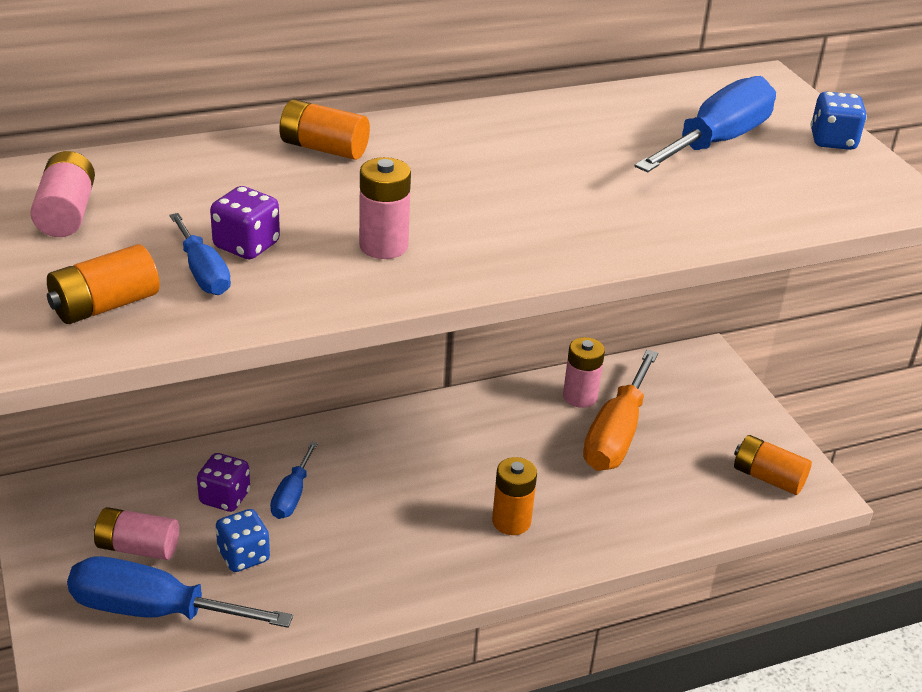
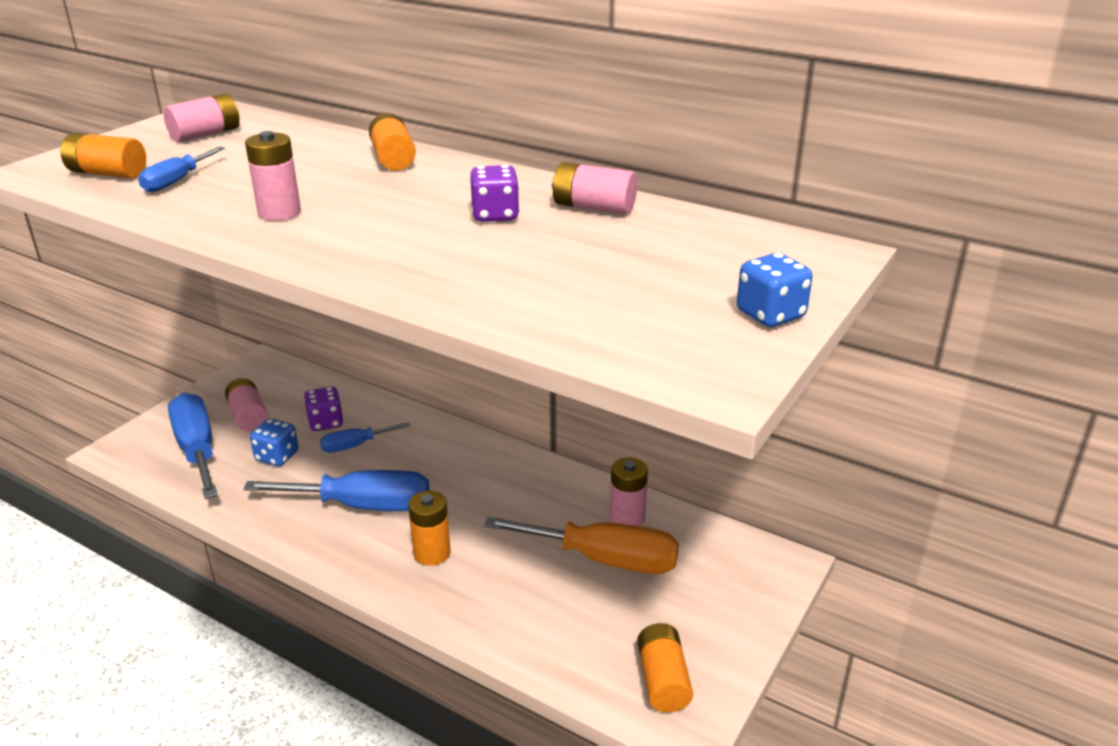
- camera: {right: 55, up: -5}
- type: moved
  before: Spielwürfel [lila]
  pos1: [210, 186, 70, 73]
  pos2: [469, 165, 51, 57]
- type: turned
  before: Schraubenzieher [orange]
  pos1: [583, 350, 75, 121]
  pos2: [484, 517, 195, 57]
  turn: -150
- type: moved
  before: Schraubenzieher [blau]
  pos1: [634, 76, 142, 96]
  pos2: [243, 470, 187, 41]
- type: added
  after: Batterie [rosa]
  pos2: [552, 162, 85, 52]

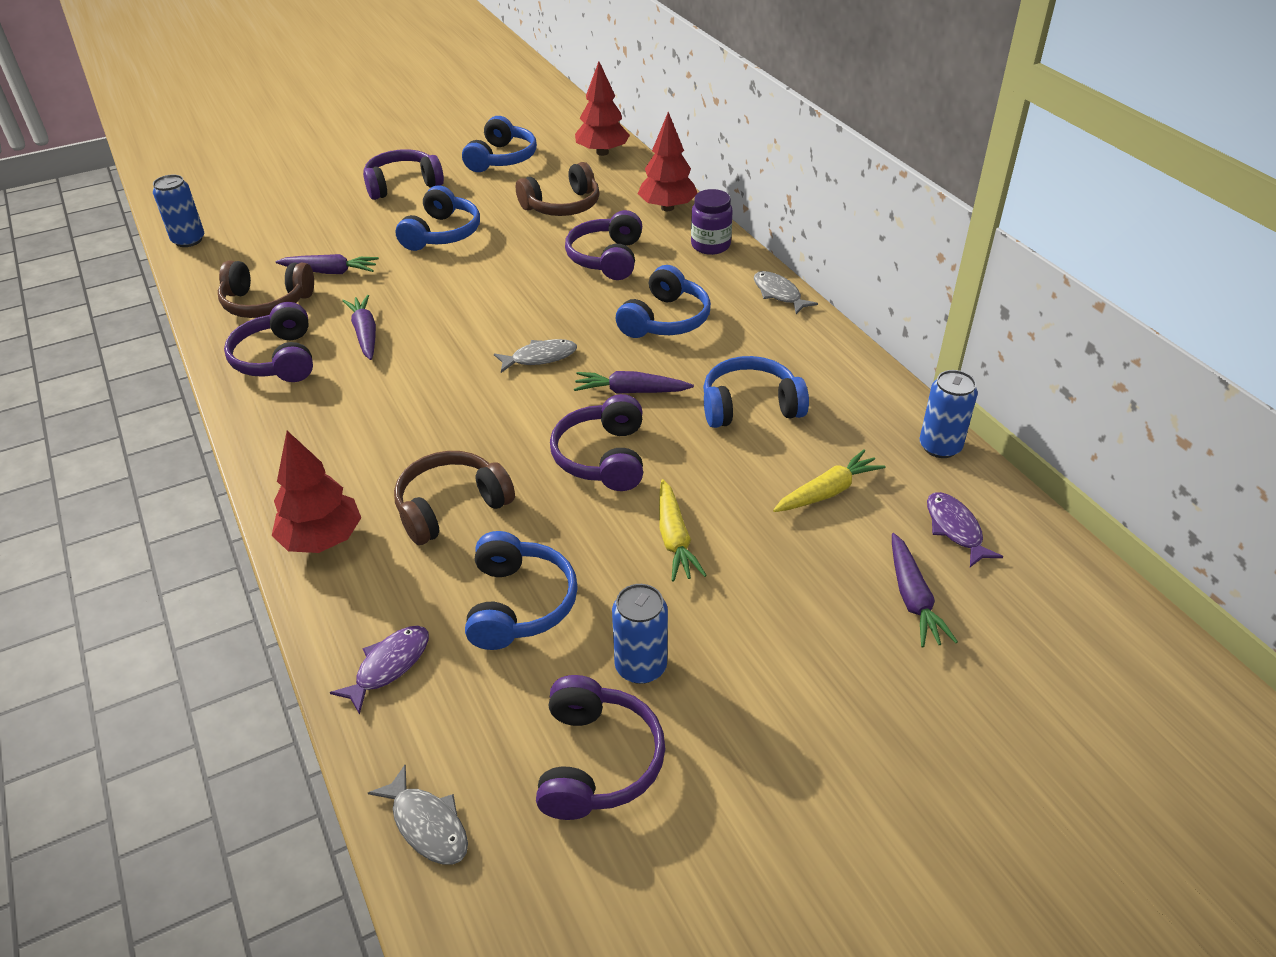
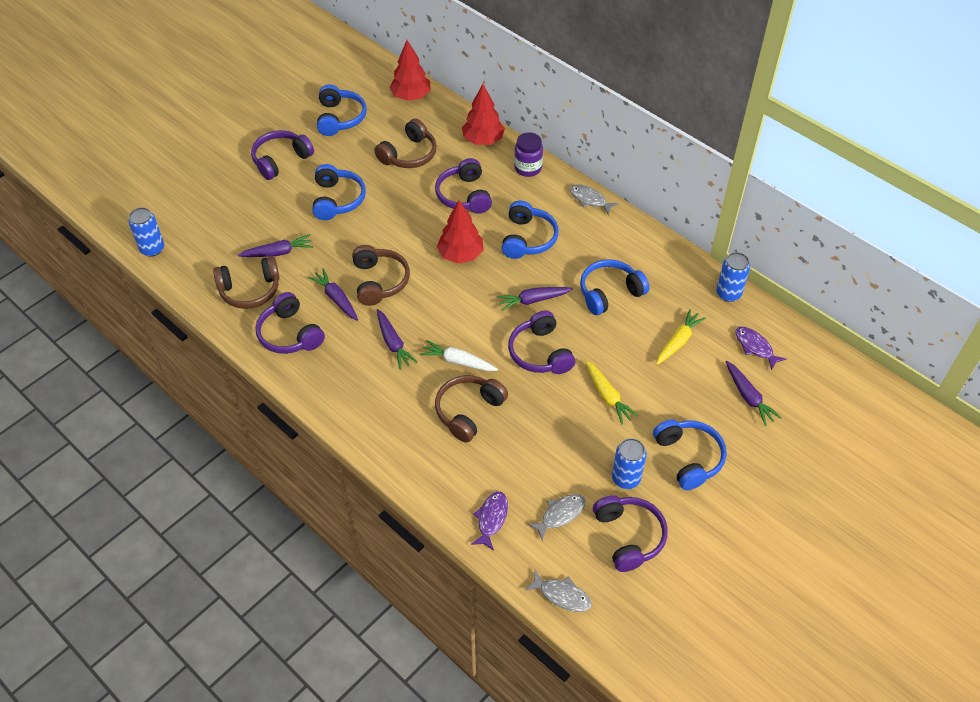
- camera: {right: -20, up: 10}
- type: moved
  before: Baum [rot]
  pos1: [272, 431, 89, 122]
  pos2: [437, 200, 47, 63]
- type: moved
  before: Kopfhörer [blau]
  pos1: [465, 531, 113, 119]
  pos2: [653, 419, 74, 71]
- type: moved
  before: Fisch [grau]
  pos1: [494, 339, 83, 34]
  pos2: [527, 494, 58, 47]
- type: added
  after: Kopfhörer [braun]
  pos2: [352, 245, 58, 61]
- type: added
  after: Karotte [lila]
  pos2: [377, 309, 41, 61]
- type: added
  after: Karotte [weiß]
  pos2: [420, 340, 78, 31]

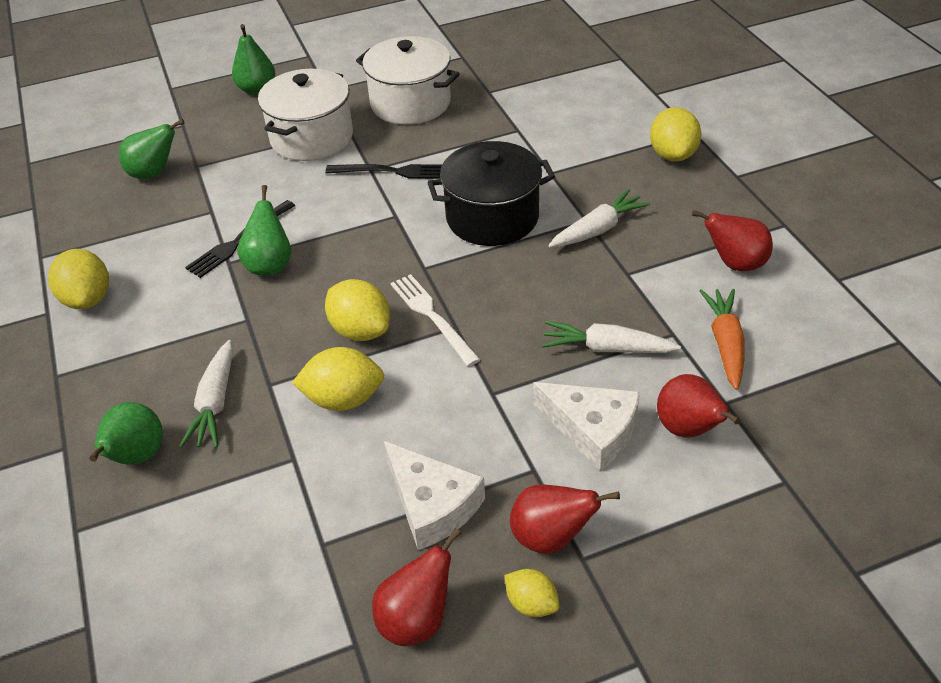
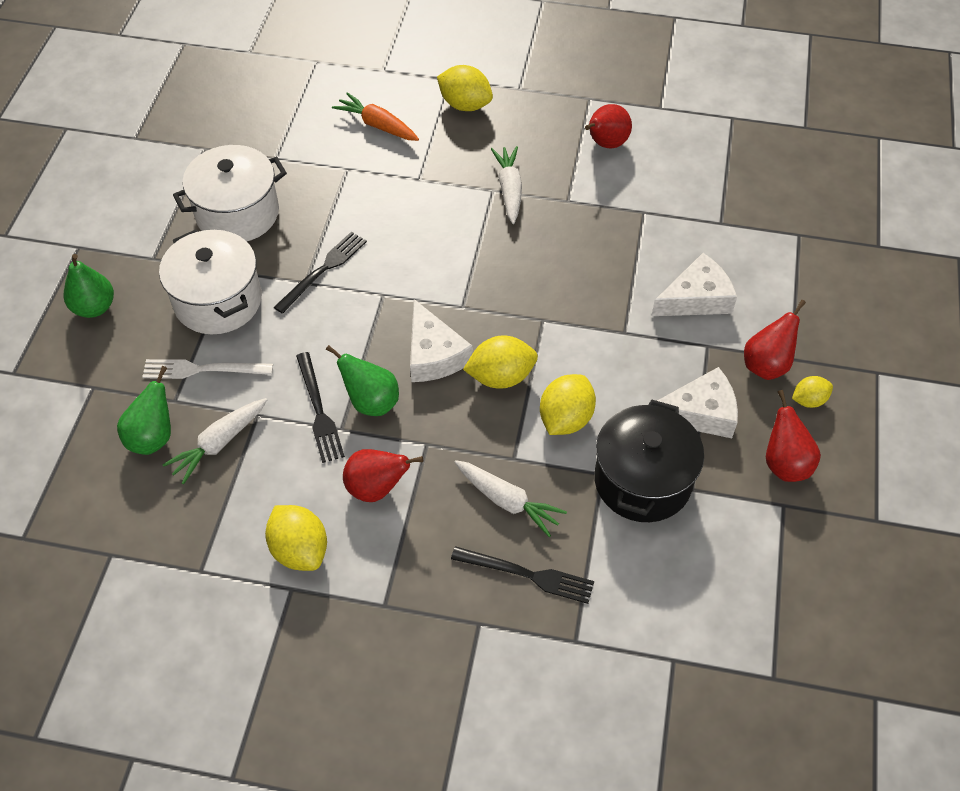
- camera: {right: -60, up: 10}
- type: turned
  before: Zitrone [gelb]
  pos1: [48, 249, 61, 60]
  pos2: [265, 505, 62, 66]
  turn: 45
- type: replaced
  before: Birne [grün]
  after: Gabel [schwarz]
  pos1: [89, 402, 74, 63]
  pos2: [451, 546, 143, 58]
- type: moved
  before: Gabel [weiß]
  pos1: [391, 274, 90, 93]
  pos2: [142, 359, 131, 20]
- type: moved
  before: Kochtopf [schwarz]
  pos1: [427, 141, 128, 105]
  pos2: [594, 400, 110, 122]
- type: moved
  before: Karotte [weiß]
  pos1: [542, 321, 139, 32]
  pos2: [162, 398, 105, 86]
- type: moved
  before: Birne [rot]
  pos1: [657, 374, 83, 63]
  pos2: [343, 449, 80, 53]
- type: moved
  before: Karotte [orange]
  pos1: [699, 289, 45, 101]
  pos2: [332, 92, 87, 49]
- type: added
  after: Käse [weiß]
  pos2: [410, 299, 63, 83]

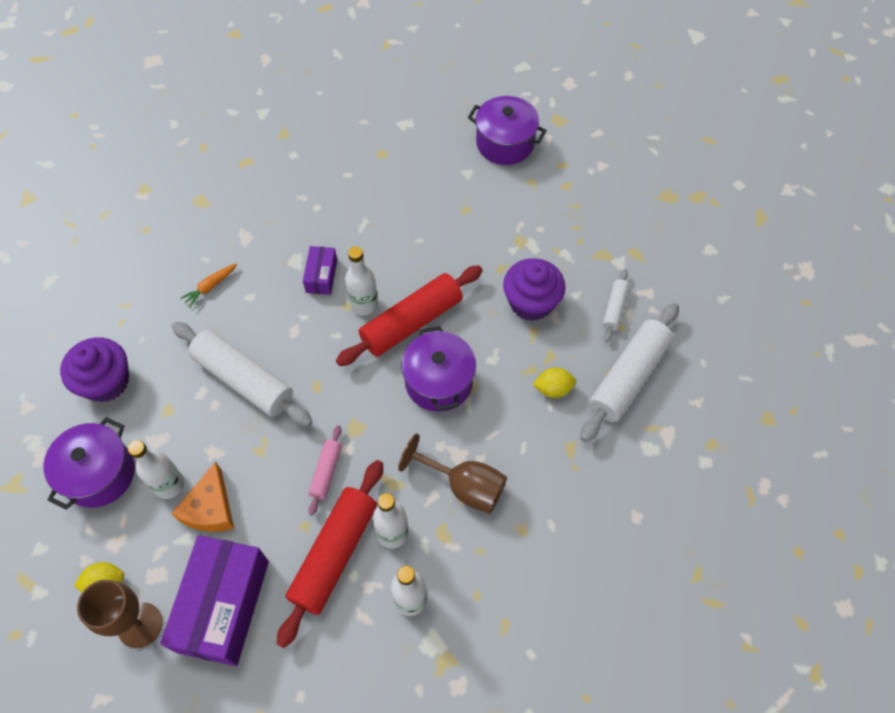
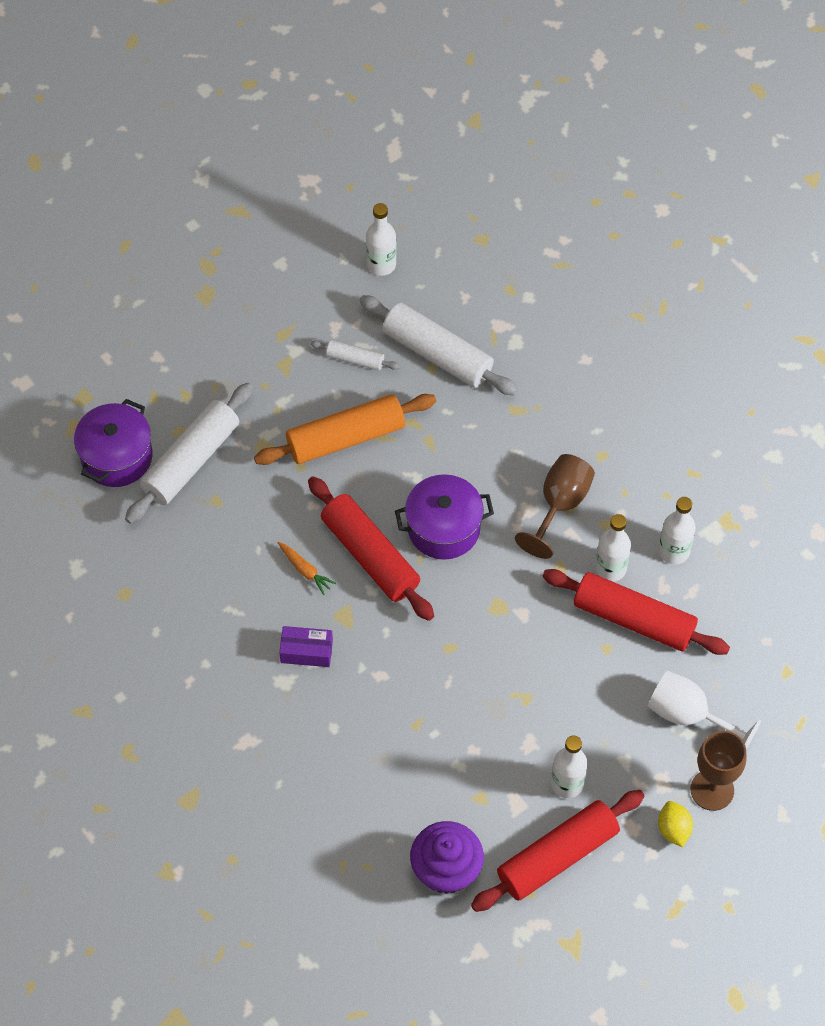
- camera: {right: -90, up: 0}
- type: replaced
  before: Kochtopf [lila]
  after: Nudelholz [rot]
  pos1: [43, 417, 92, 93]
  pos2: [471, 790, 173, 122]
- type: replaced
  before: Schachtel [lila]
  after: Kelch [weiß]
  pos1: [160, 535, 109, 131]
  pos2: [648, 670, 113, 80]
- type: moved
  before: Nudelholz [weiß]
  pos1: [172, 322, 141, 105]
  pos2: [125, 383, 128, 141]
- type: removed
  before: Käse [orange]
  pos1: [172, 461, 62, 71]
- type: moved
  before: Karotte [orange]
  pos1: [180, 263, 57, 44]
  pos2: [278, 542, 58, 53]
- type: removed
  before: Nudelholz [rosa]
  pos1: [308, 425, 34, 91]
- type: moved
  before: Flasche [weiß]
  pos1: [345, 246, 33, 69]
  pos2: [366, 203, 31, 73]
- type: replaced
  before: Muffin [lila]
  after: Nudelholz [orange]
  pos1: [503, 258, 63, 63]
  pos2: [254, 394, 182, 71]
- type: removed
  before: Zitrone [gelb]
  pos1: [533, 367, 43, 31]

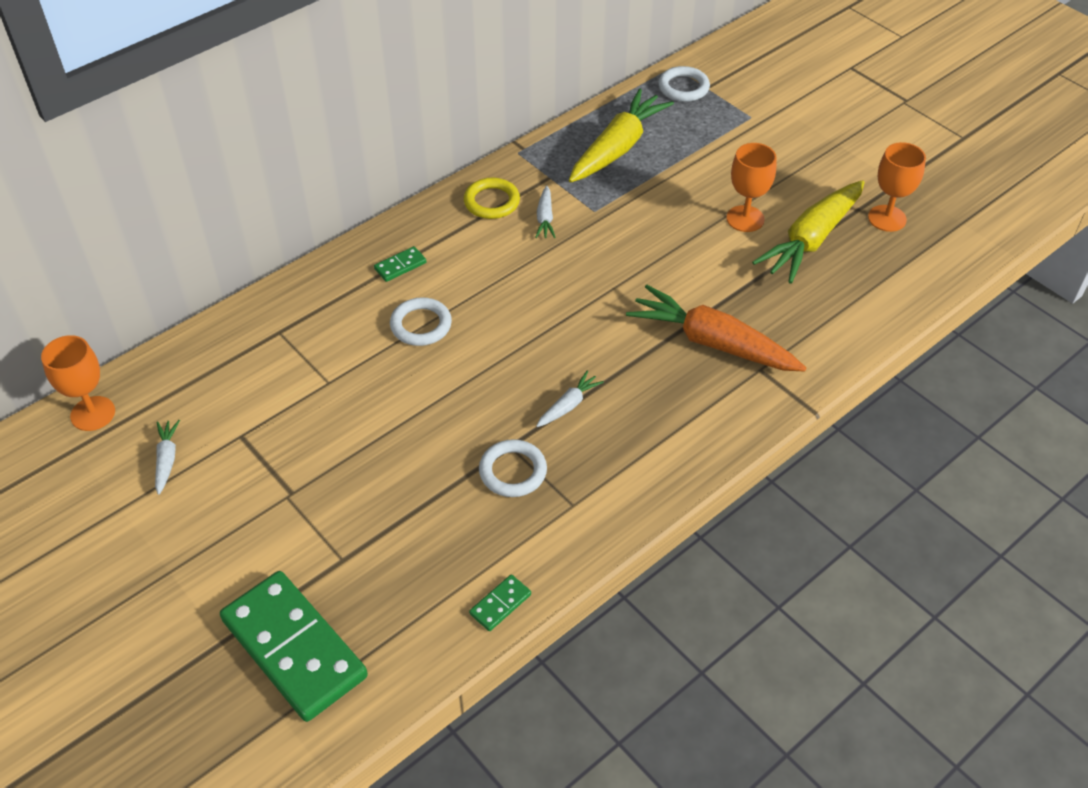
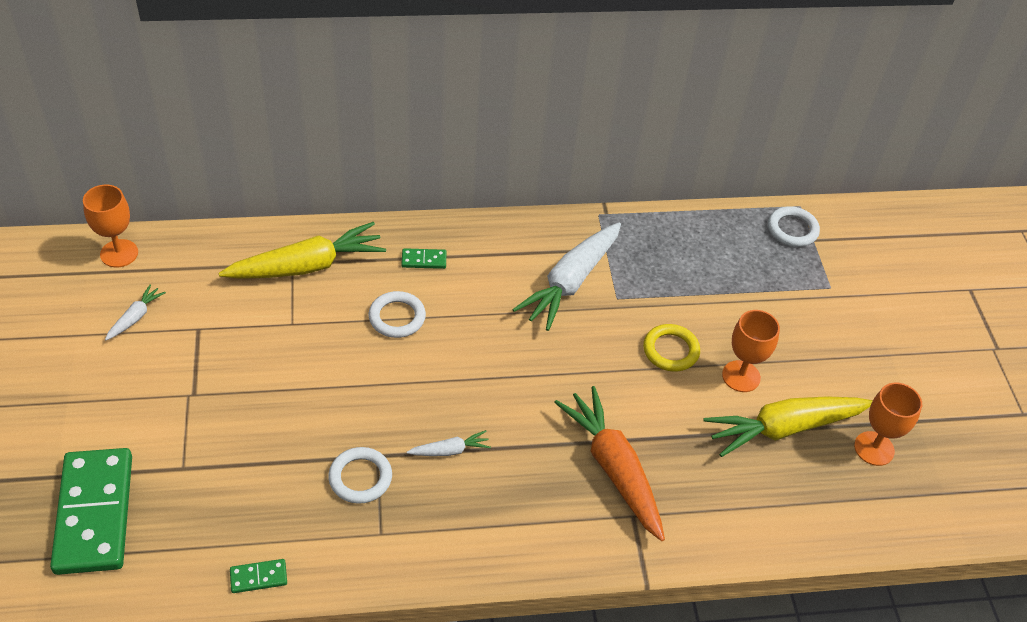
- camera: {right: 30, up: 0}
- type: moved
  before: Ring [gelb]
  pos1: [464, 178, 56, 41]
  pos2: [643, 324, 57, 48]
- type: resized
  before: Karotte [weiß]
  pos1: [535, 185, 21, 53]
  pos2: [512, 222, 109, 109]
  scale: 2.2
- type: moved
  before: Karotte [gelb]
  pos1: [569, 89, 105, 94]
  pos2: [219, 222, 167, 57]

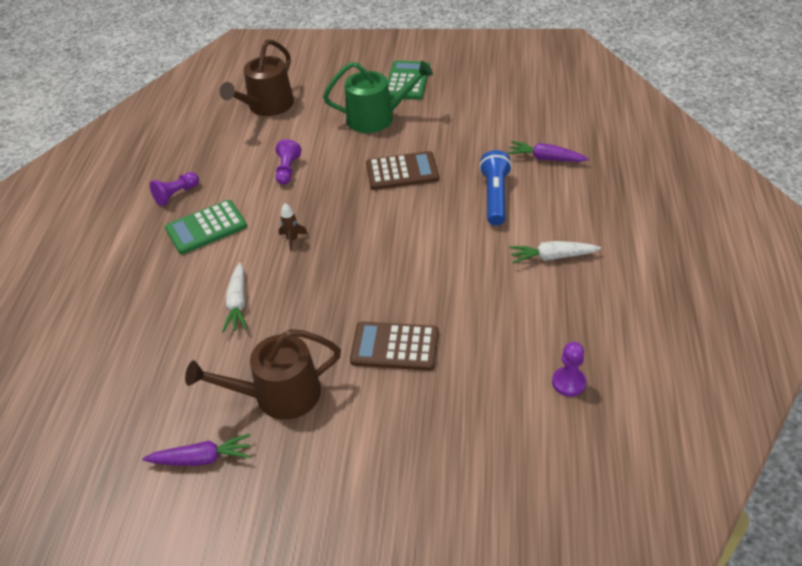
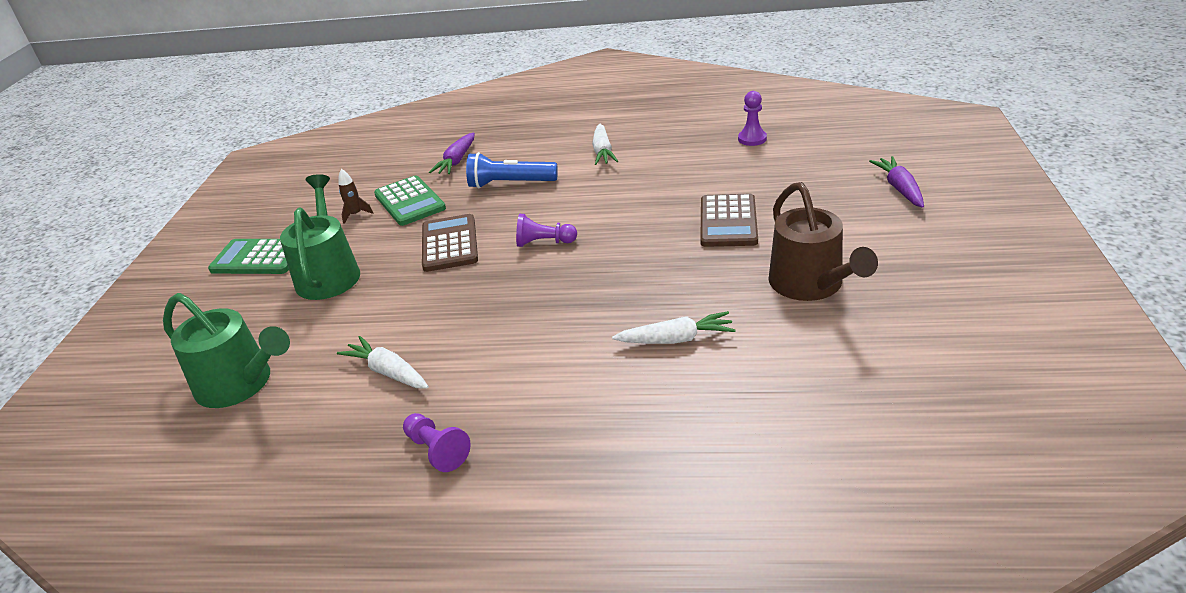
- camera: {right: -90, up: -10}
- type: moved
  before: Karotte [lila]
  pos1: [142, 434, 109, 32]
  pos2: [869, 156, 55, 52]
- type: moved
  before: Taschenrechner [grün]
  pos1: [165, 200, 82, 54]
  pos2: [374, 176, 72, 50]
- type: recoloured
  before: Gießkanne [braun]
  after: Gießkanne [grün]
  pos1: [220, 39, 74, 77]
  pos2: [163, 293, 127, 115]
- type: moved
  before: Bauer [lila]
  pos1: [275, 139, 26, 46]
  pos2: [516, 214, 61, 33]
- type: moved
  before: Rakete [braun]
  pos1: [279, 203, 29, 48]
  pos2: [338, 169, 35, 55]
- type: added
  after: Karotte [weiß]
  pos2: [337, 336, 92, 53]

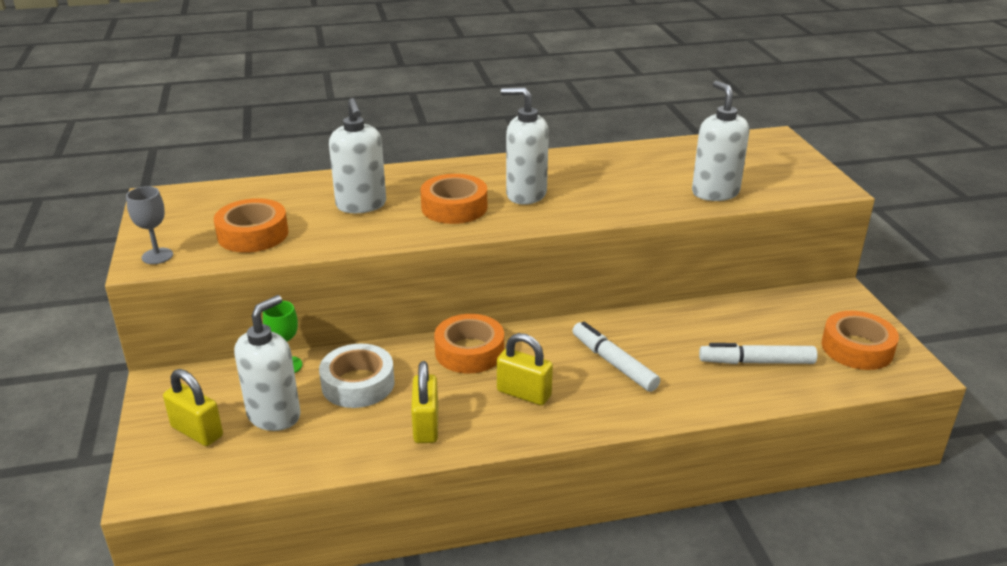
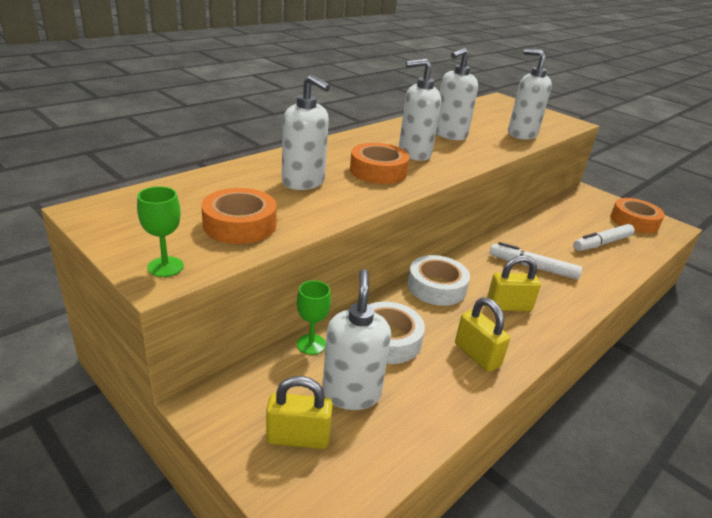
- camera: {right: -35, up: 0}
- type: recoloured
  before: Kelch [grau]
  after: Kelch [grün]
  pos1: [126, 186, 47, 78]
  pos2: [137, 186, 47, 91]
- type: recoloured
  before: Klebeband [orange]
  after: Klebeband [weiß]
  pos1: [434, 314, 70, 59]
  pos2: [407, 255, 63, 51]
- type: added
  after: Seifenspender [weiß]
  pos2: [436, 48, 42, 92]

